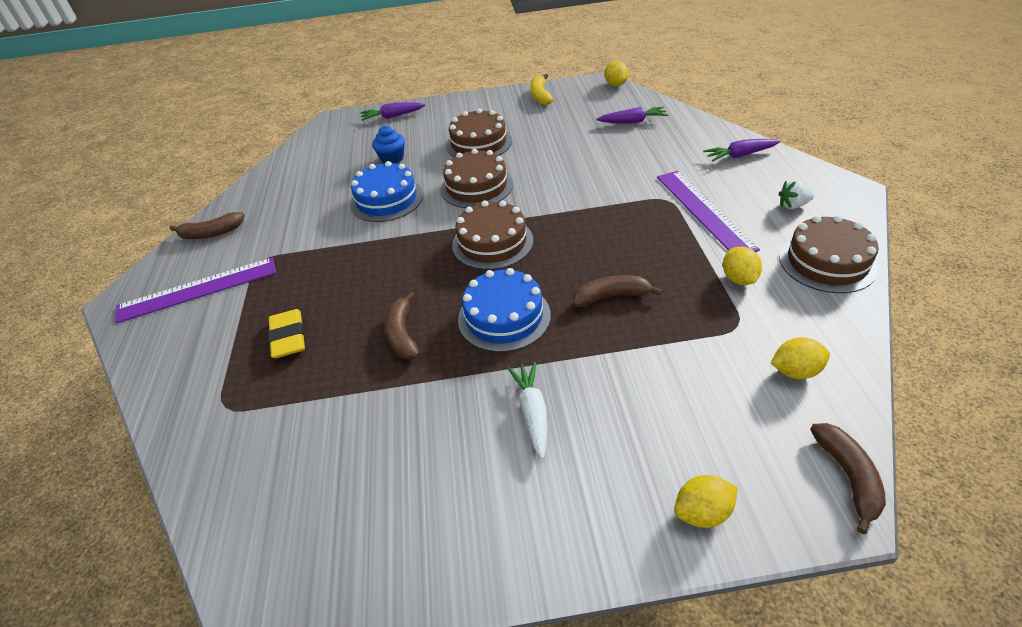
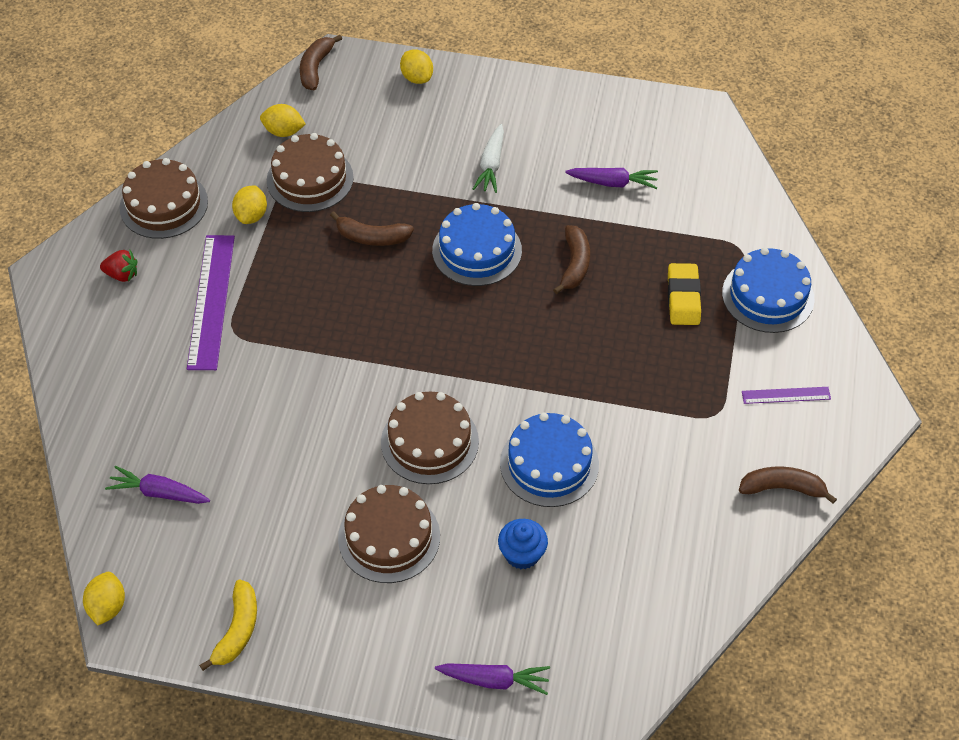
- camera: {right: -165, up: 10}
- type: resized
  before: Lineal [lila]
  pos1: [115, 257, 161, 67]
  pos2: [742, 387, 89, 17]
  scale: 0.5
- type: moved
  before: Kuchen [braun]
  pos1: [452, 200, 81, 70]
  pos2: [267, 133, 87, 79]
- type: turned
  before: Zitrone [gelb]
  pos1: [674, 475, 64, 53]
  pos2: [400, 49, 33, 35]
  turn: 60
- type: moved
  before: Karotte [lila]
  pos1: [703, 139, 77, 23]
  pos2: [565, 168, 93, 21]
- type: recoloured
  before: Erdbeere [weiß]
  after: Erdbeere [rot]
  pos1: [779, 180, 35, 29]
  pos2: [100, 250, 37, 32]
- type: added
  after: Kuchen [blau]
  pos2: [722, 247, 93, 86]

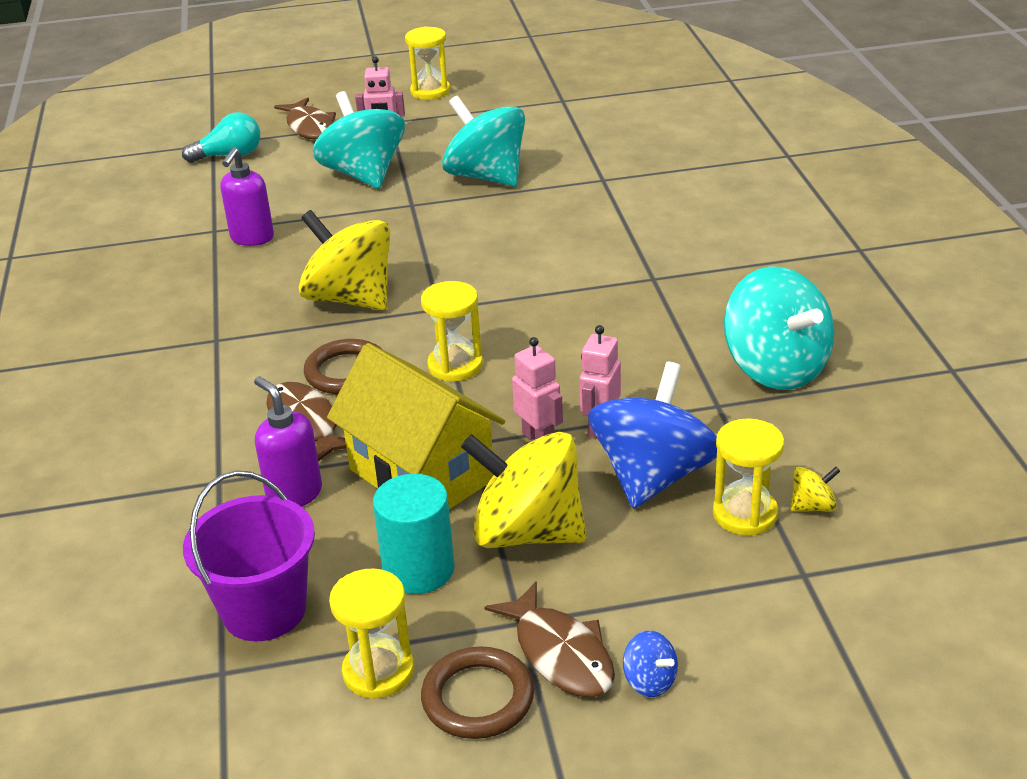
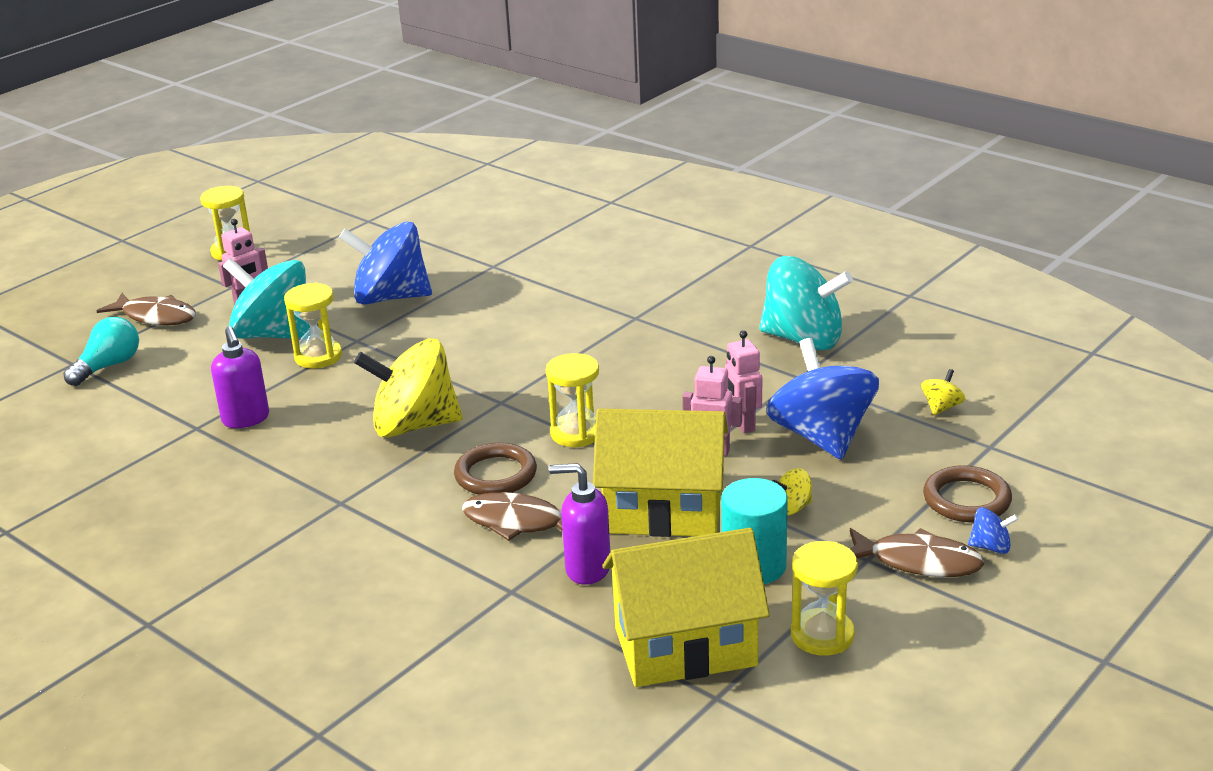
- camera: {right: -40, up: -5}
- type: replaced
  before: Eimer [lila]
  after: Haus [gelb]
  pos1: [183, 471, 132, 170]
  pos2: [602, 528, 168, 159]
- type: moved
  before: Ring [braun]
  pos1: [421, 646, 113, 93]
  pos2: [923, 465, 89, 57]
- type: recoloured
  before: Kreisel [türkis]
  after: Kreisel [blau]
  pos1: [442, 95, 83, 92]
  pos2: [339, 222, 93, 83]
- type: resized
  before: Kreisel [gelb]
  pos1: [461, 432, 126, 116]
  pos2: [773, 468, 39, 47]
  scale: 0.41
- type: moved
  before: Sanduhr [gelb]
  pos1: [713, 418, 71, 117]
  pos2: [284, 283, 58, 85]

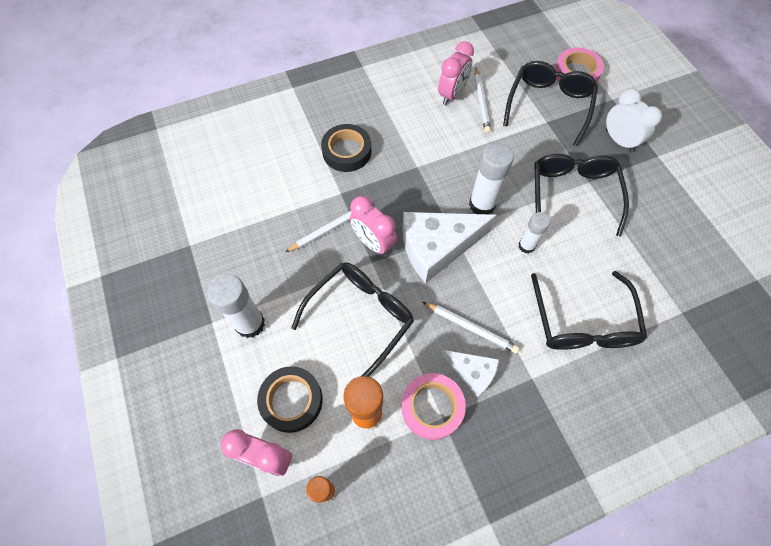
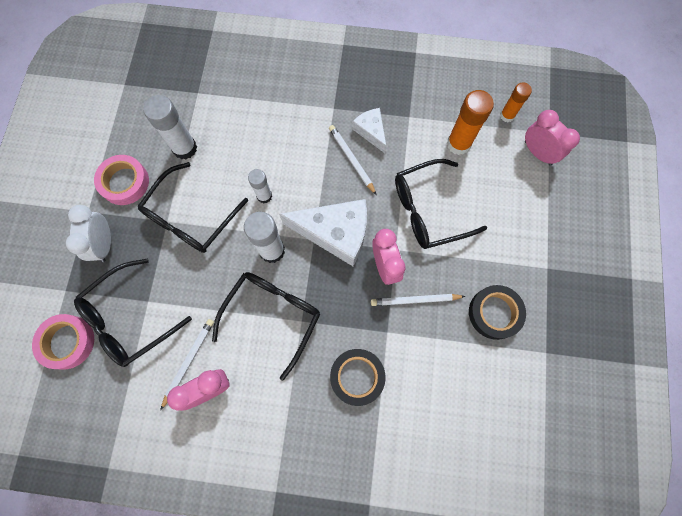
- camera: {right: -150, up: 10}
- type: moved
  before: Klebestift [weiß]
  pos1: [207, 274, 58, 64]
  pos2: [143, 95, 54, 64]
- type: moved
  before: Klebeband [schwarz]
  pos1: [257, 366, 66, 67]
  pos2: [469, 285, 57, 55]
- type: moved
  before: Klebeband [rosa]
  pos1: [401, 373, 65, 67]
  pos2: [94, 155, 55, 50]
- type: moved
  before: Brille [schwarz]
  pos1: [531, 271, 116, 79]
  pos2: [212, 272, 108, 109]

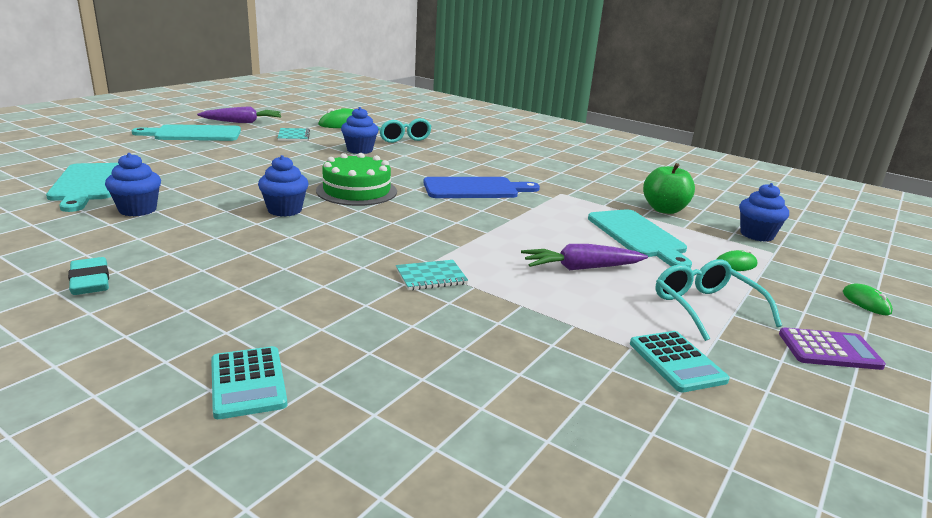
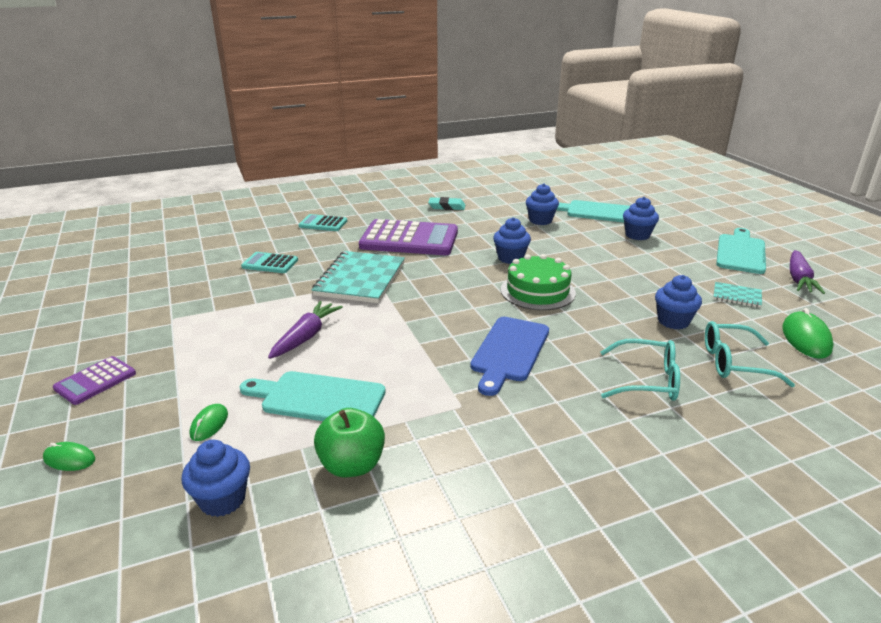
- camera: {right: 125, up: 5}
- type: resized
  before: Notizbuch [türkis]
  pos1: [396, 260, 72, 30]
  pos2: [312, 251, 93, 52]
  scale: 2.1
- type: moved
  before: Taschenrechner [türkis]
  pos1: [630, 331, 99, 62]
  pos2: [241, 252, 57, 21]
- type: moved
  before: Brille [türkis]
  pos1: [655, 259, 127, 82]
  pos2: [600, 339, 80, 62]
- type: added
  after: Taschenrechner [lila]
  pos2: [359, 219, 99, 36]
- type: added
  after: Muffin [blau]
  pos2: [623, 197, 36, 43]

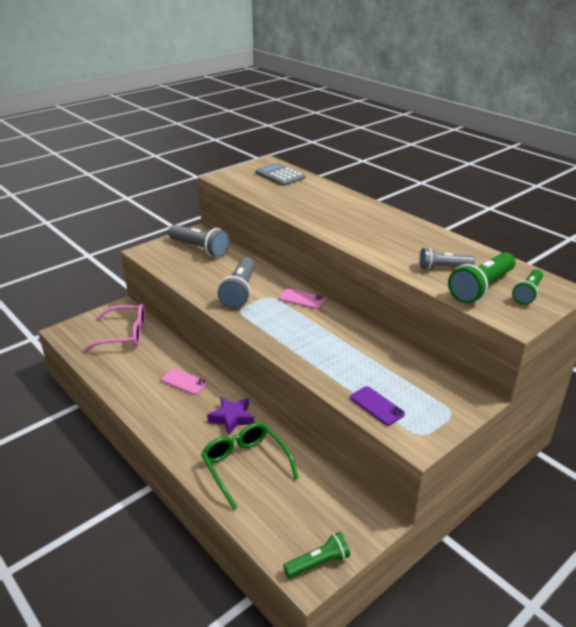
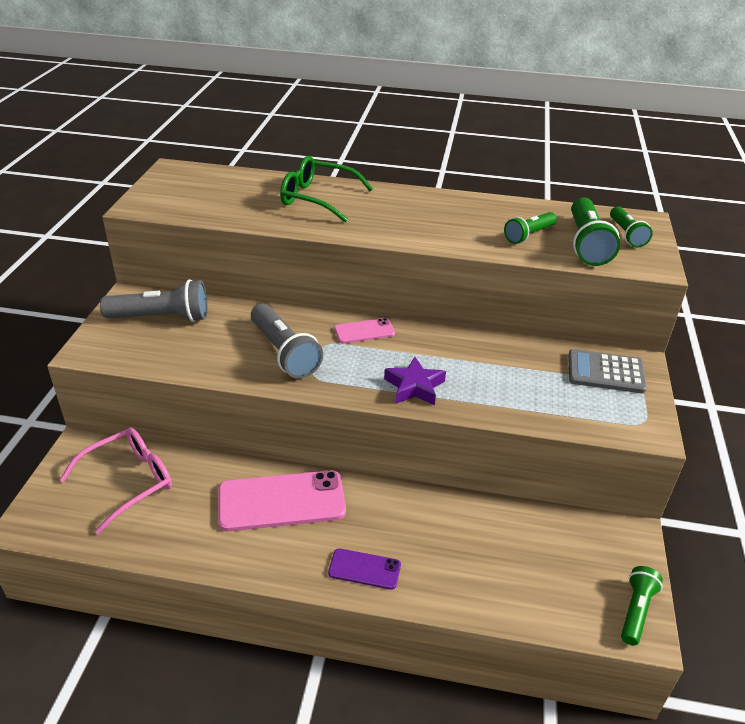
- camera: {right: -40, up: 5}
- type: resized
  before: Handy [rosa]
  pos1: [161, 369, 47, 26]
  pos2: [218, 470, 128, 61]
  scale: 1.95
- type: moved
  before: Brille [grün]
  pos1: [201, 422, 98, 88]
  pos2: [280, 156, 93, 66]
- type: moved
  before: Stern [lila]
  pos1: [207, 397, 47, 39]
  pos2: [384, 357, 62, 48]
- type: moved
  before: Taschenrechner [grau]
  pos1: [255, 163, 51, 23]
  pos2: [568, 349, 79, 44]
- type: moved
  before: Handy [lila]
  pos1: [350, 386, 55, 40]
  pos2: [328, 548, 73, 42]
- type: recoloured
  before: Taschenlampe [grau]
  after: Taschenlampe [grün]
  pos1: [419, 248, 56, 22]
  pos2: [504, 212, 53, 32]

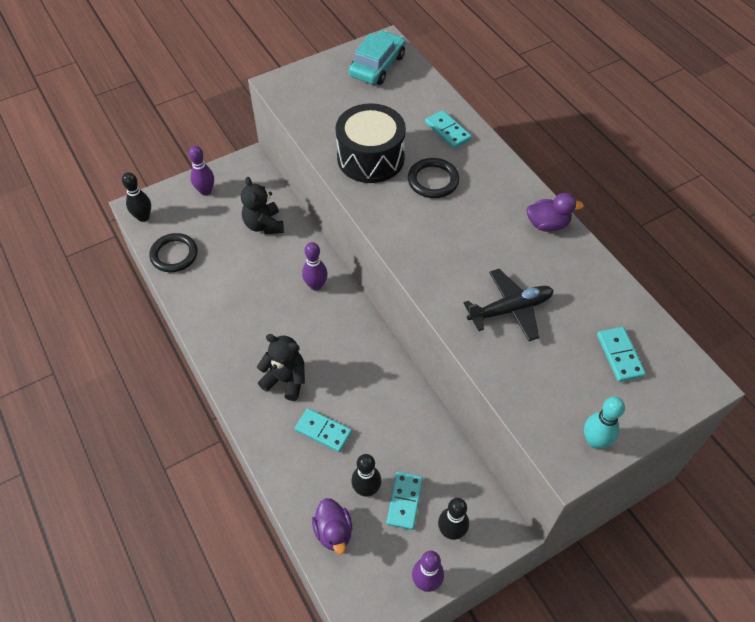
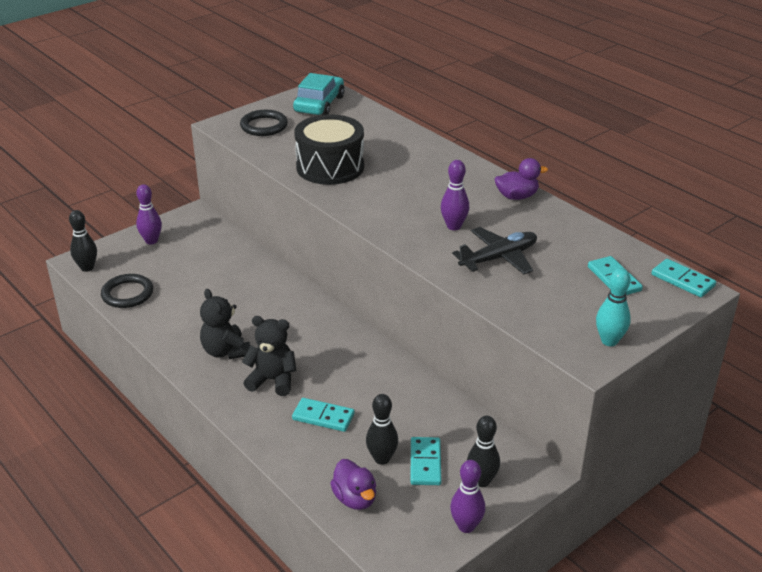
- camera: {right: -10, up: -20}
- type: moved
  before: Teddybär [schwarz]
  pos1: [241, 177, 43, 57]
  pos2: [200, 289, 50, 70]
- type: moved
  before: Bowlingkegel [lila]
  pos1: [302, 242, 26, 49]
  pos2: [441, 160, 28, 70]
- type: moved
  before: Ring [schwarz]
  pos1: [408, 158, 51, 40]
  pos2: [240, 110, 48, 26]
- type: moved
  before: Dominostein [türkis]
  pos1: [425, 110, 47, 39]
  pos2: [652, 259, 64, 38]

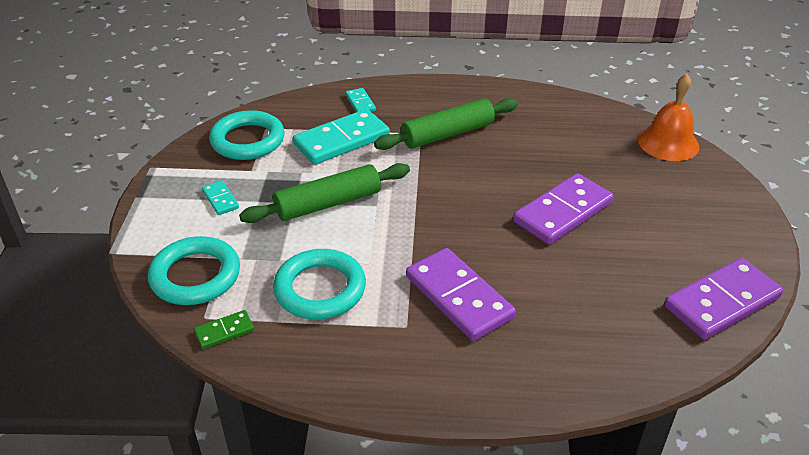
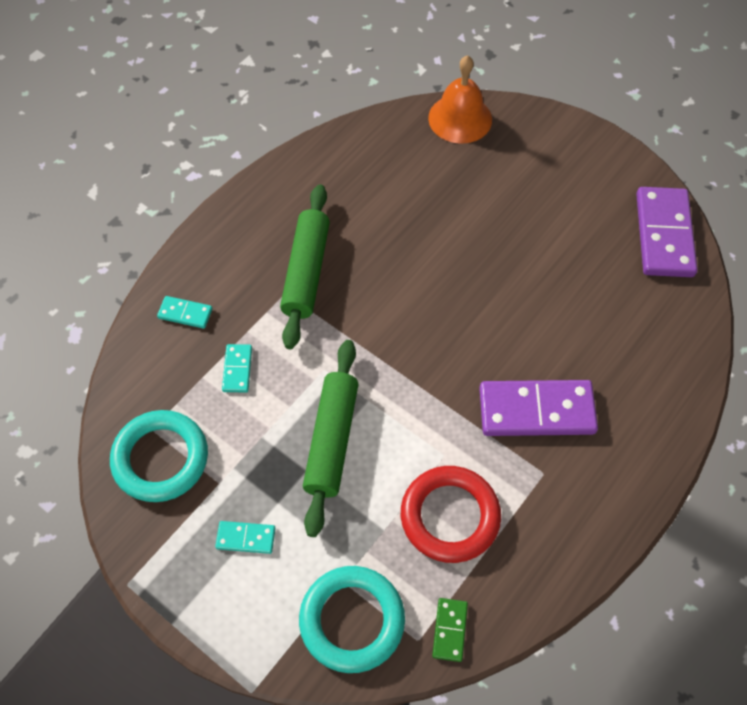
- camera: {right: -55, up: 20}
- type: recoloured
  before: Ring [türkis]
  after: Ring [rot]
  pos1: [273, 249, 93, 71]
  pos2: [401, 466, 100, 97]
- type: resized
  before: Dominostein [türkis]
  pos1: [293, 109, 97, 55]
  pos2: [222, 344, 30, 49]
  scale: 0.47
- type: removed
  before: Dominostein [lila]
  pos1: [513, 173, 101, 72]

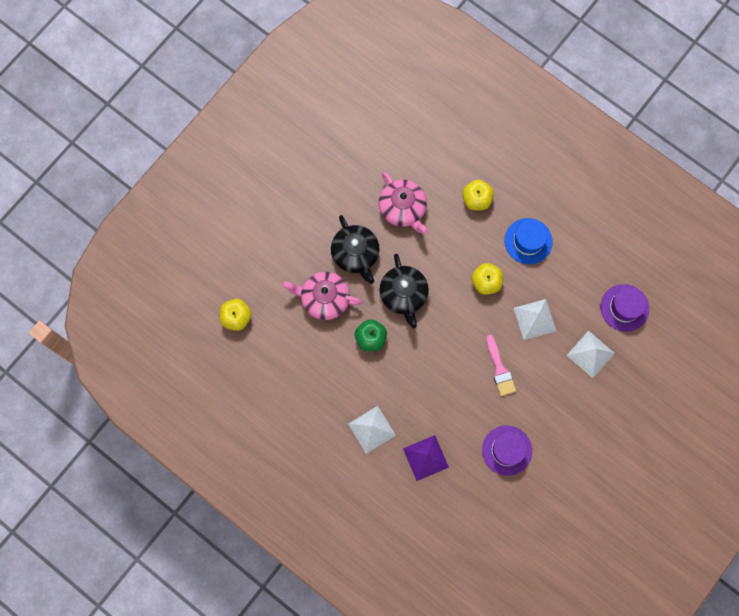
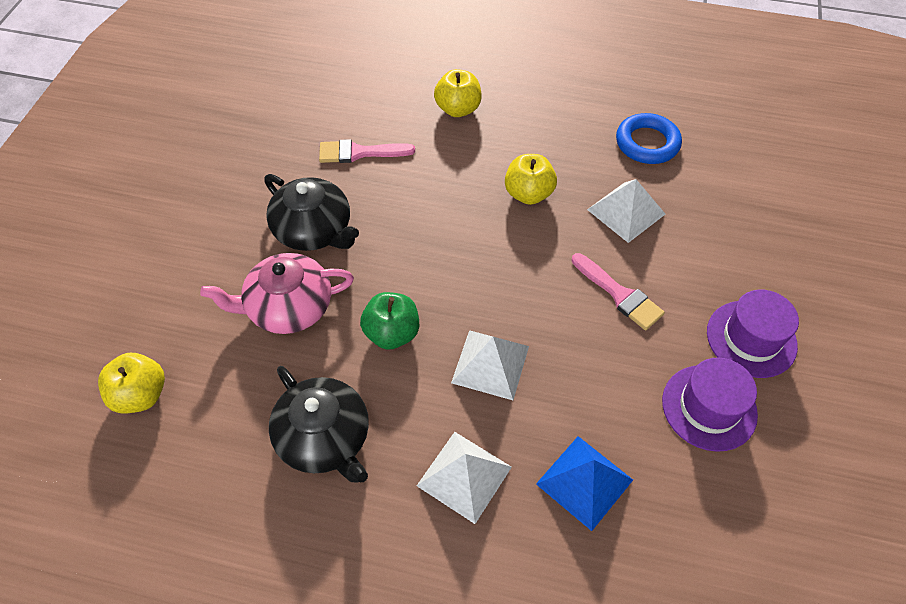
- camera: {right: -25, up: -20}
- type: replaced
  before: Teekanne [rosa]
  after: Pinsel [rosa]
  pos1: [379, 172, 49, 62]
  pos2: [319, 139, 96, 24]
- type: moved
  before: Teekanne [schwarz]
  pos1: [379, 254, 50, 74]
  pos2: [269, 366, 100, 116]
- type: recoloured
  before: Pyramide [lila]
  after: Pyramide [blau]
  pos1: [403, 435, 46, 46]
  pos2: [536, 436, 97, 95]
- type: removed
  before: Hut [blau]
  pos1: [505, 218, 48, 46]
- type: moved
  before: Pyramide [weiß]
  pos1: [566, 330, 49, 48]
  pos2: [451, 330, 78, 70]
- type: moved
  before: Hut [lila]
  pos1: [601, 284, 48, 48]
  pos2: [707, 290, 92, 88]
- type: added
  after: Ring [blau]
  pos2: [616, 113, 66, 51]

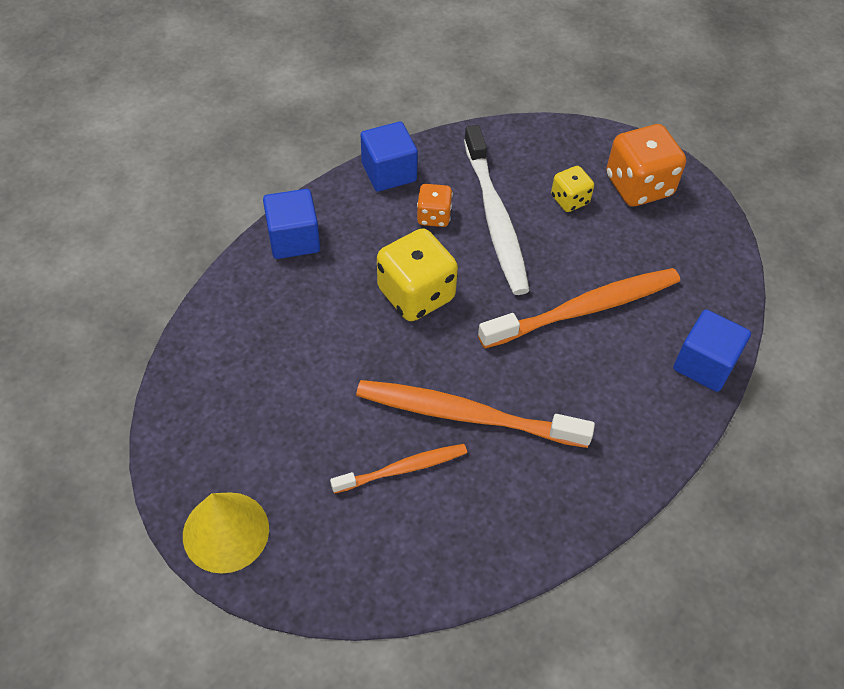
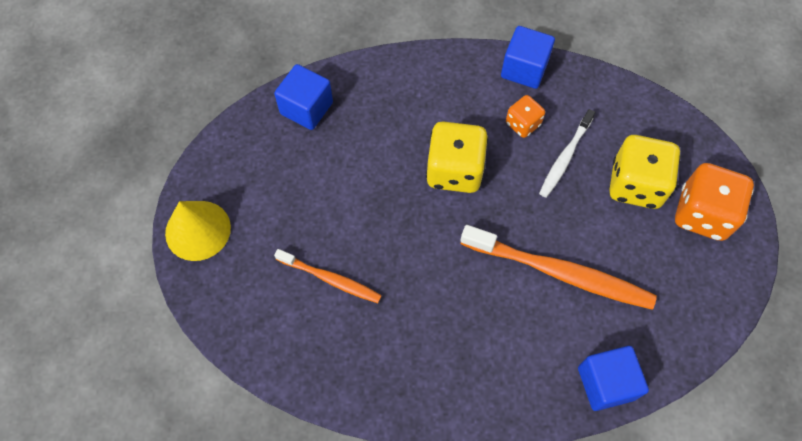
- camera: {right: 45, up: 10}
- type: moved
  before: Kubus [blau]
  pos1: [263, 189, 57, 70]
  pos2: [274, 64, 59, 66]
- type: removed
  before: Zahnbürste [orange]
  pos1: [356, 380, 239, 68]
- type: resized
  before: Zahnbürste [weiß]
  pos1: [464, 125, 66, 170]
  pos2: [539, 109, 56, 88]
  scale: 0.57
- type: resized
  before: Spielwürfel [gelb]
  pos1: [551, 166, 43, 46]
  pos2: [609, 135, 72, 74]
  scale: 1.82

